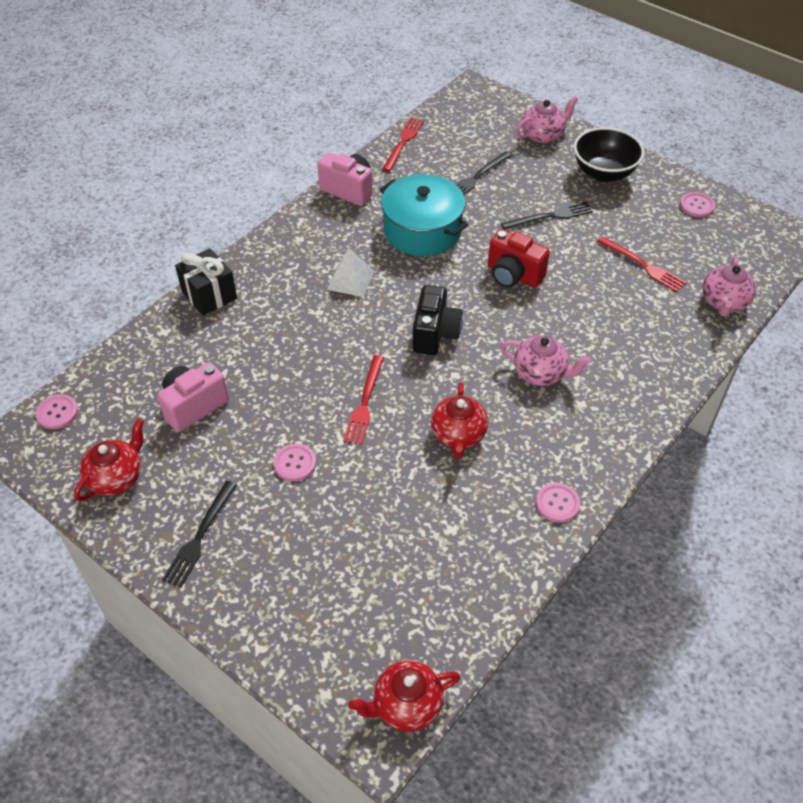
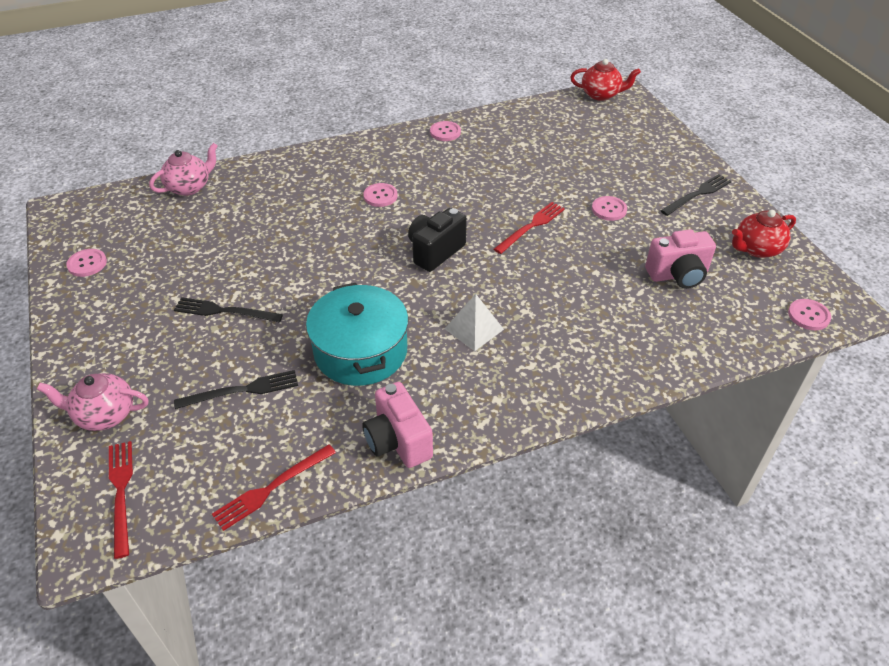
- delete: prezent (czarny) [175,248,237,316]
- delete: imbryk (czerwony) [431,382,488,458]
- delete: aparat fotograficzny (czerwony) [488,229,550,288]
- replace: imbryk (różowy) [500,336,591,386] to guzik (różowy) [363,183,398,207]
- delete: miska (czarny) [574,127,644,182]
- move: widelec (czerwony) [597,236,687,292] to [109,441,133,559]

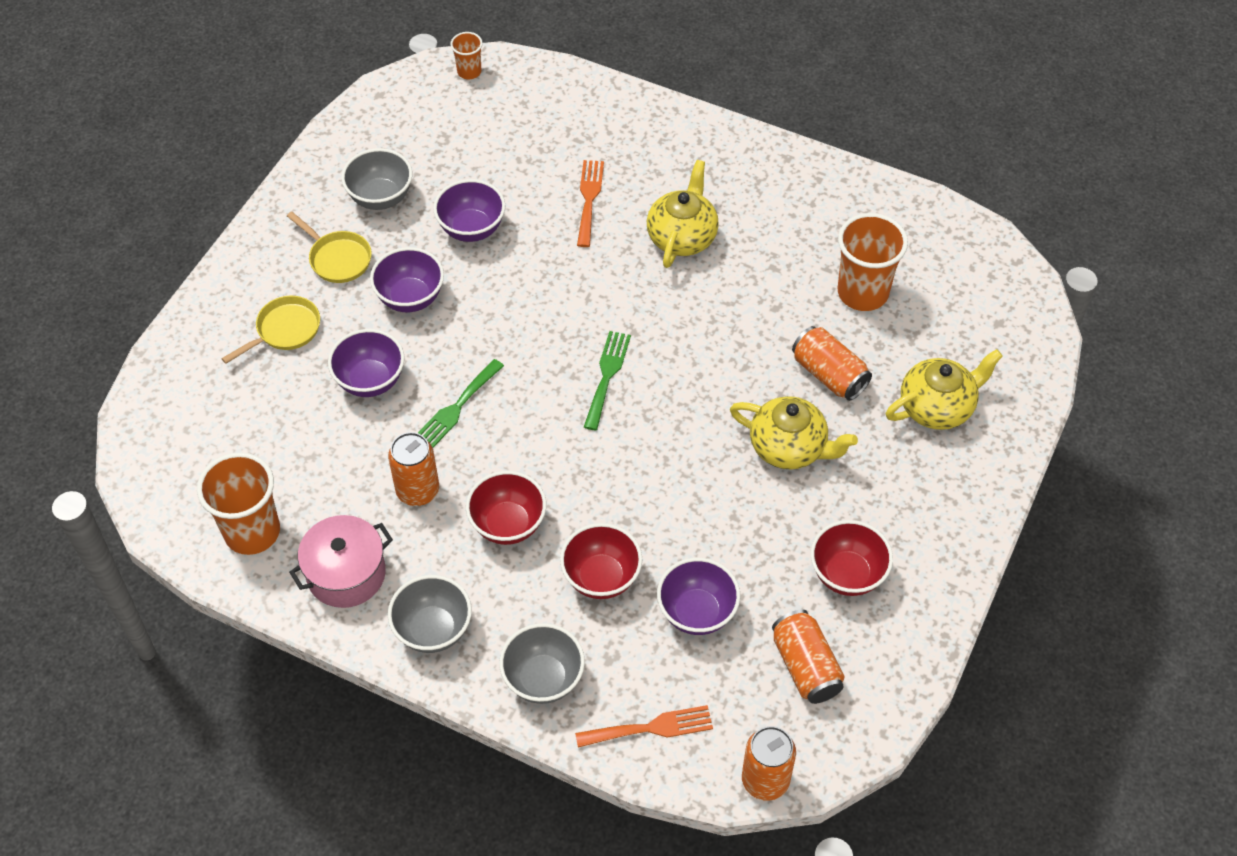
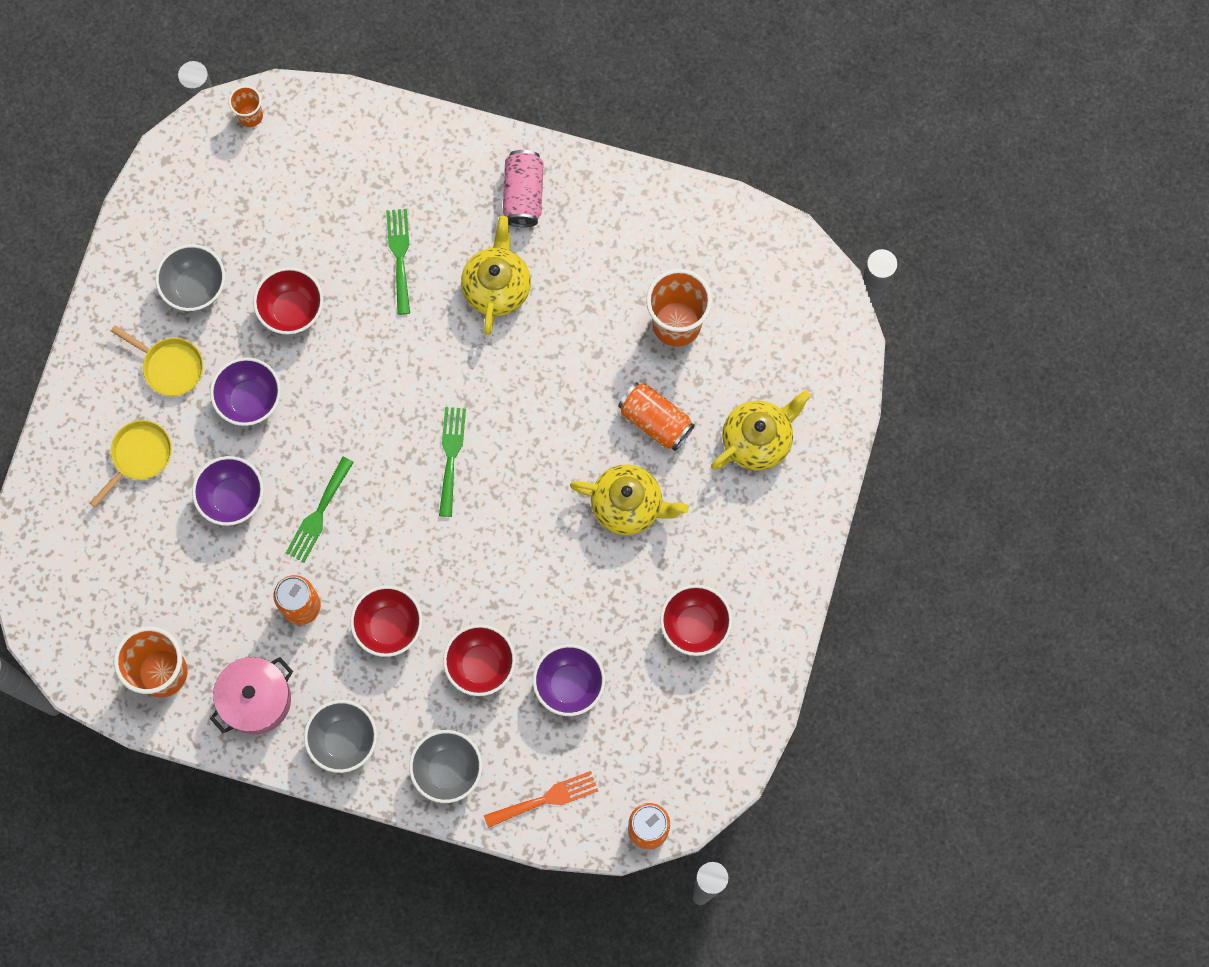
- recolor: miska (fioletowy) [433,179,505,242] to miska (czerwony) [253,267,323,335]
- recolor: widelec (pomarańczowy) [577,160,604,247] to widelec (zielony) [386,209,410,315]
- delete: puszka (pomarańczowy) [772,610,845,704]
- insert: puszka (różowy) [503,150,544,227]

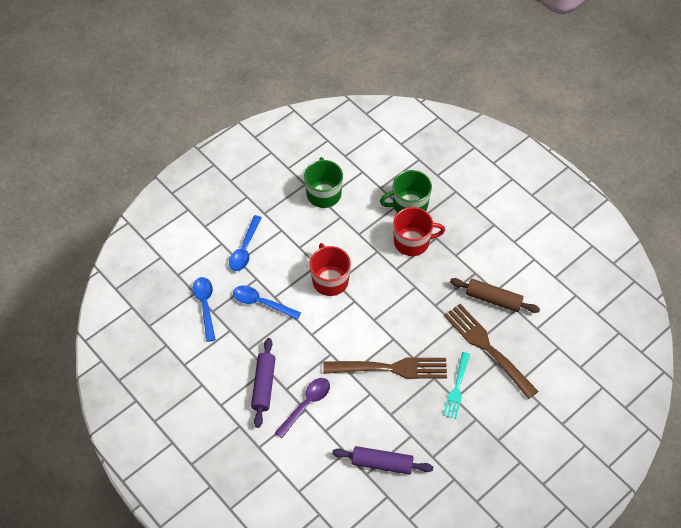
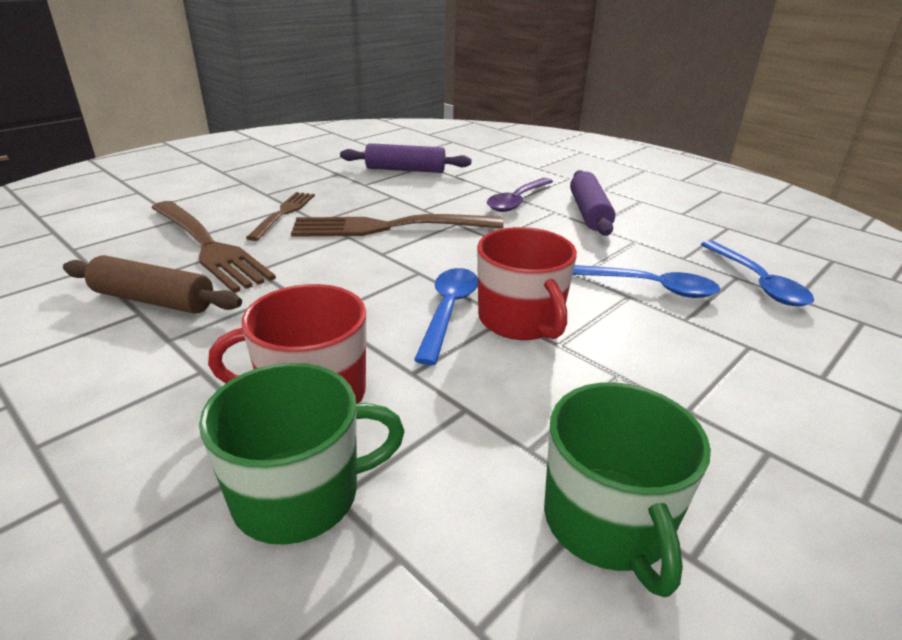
- move: łyżka (niebieski) [229,215,262,271] to [414,268,478,365]
- recolor: widelec (turkusowy) [443,352,470,419] to widelec (brązowy) [246,192,315,241]

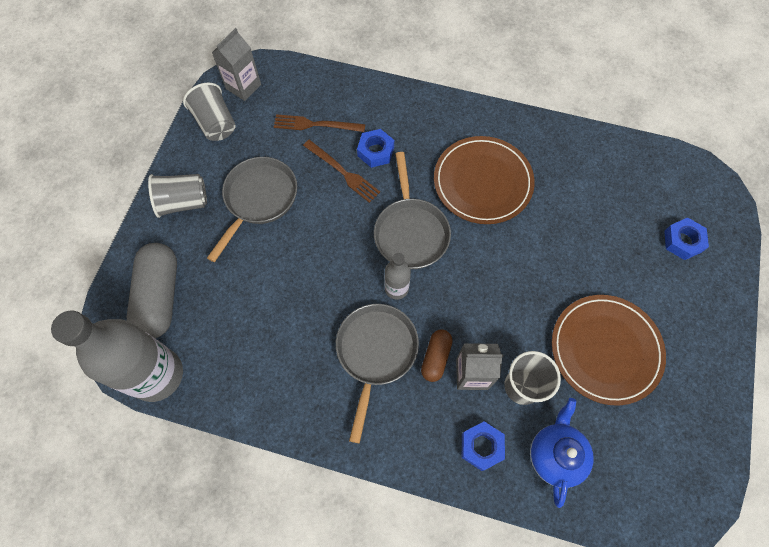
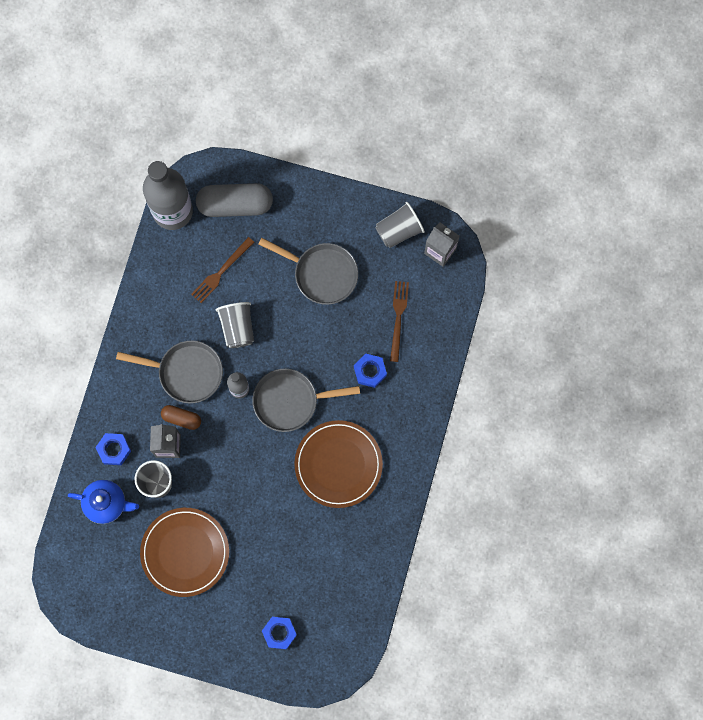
- move: szklanka (szary) [148,174,207,218] to [216,302,254,348]
- move: widelec (brązowy) [303,140,380,203] to [191,237,254,303]

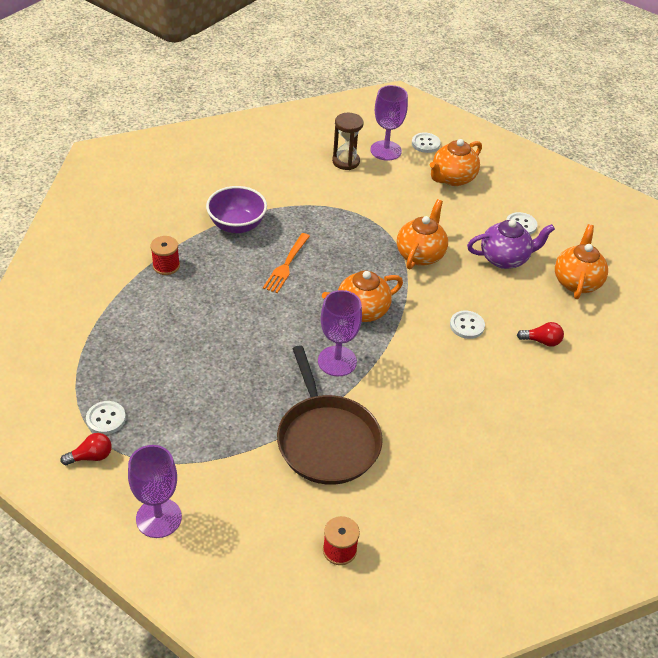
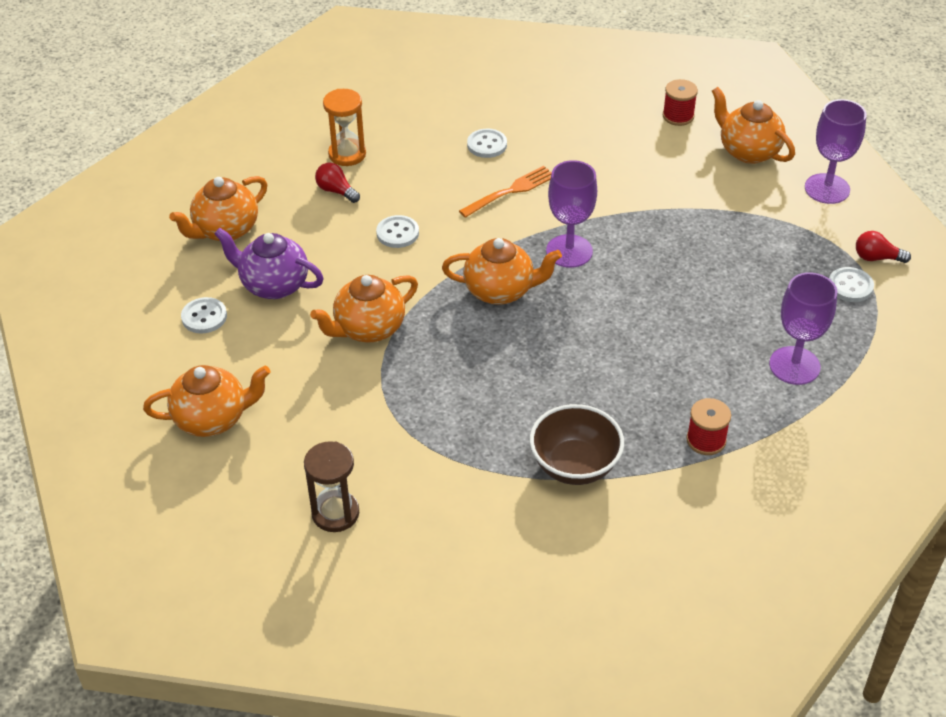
- recolor: miska (fioletowy) [206,186,267,233] to miska (brązowy) [530,404,624,485]
- move: widelec (pomarańczowy) [263,233,310,293] to [459,166,552,218]
- delete: patelnia (brązowy) [277,345,383,485]
- move: kielich (fioletowy) [370,85,408,161] to [769,272,837,385]
- move: guzik (biały) [412,133,441,153] to [467,129,507,158]
- insert: klepsydra (pomarańczowy) [323,89,366,166]
- insert: imbryk (pomarańczowy) [712,87,795,164]

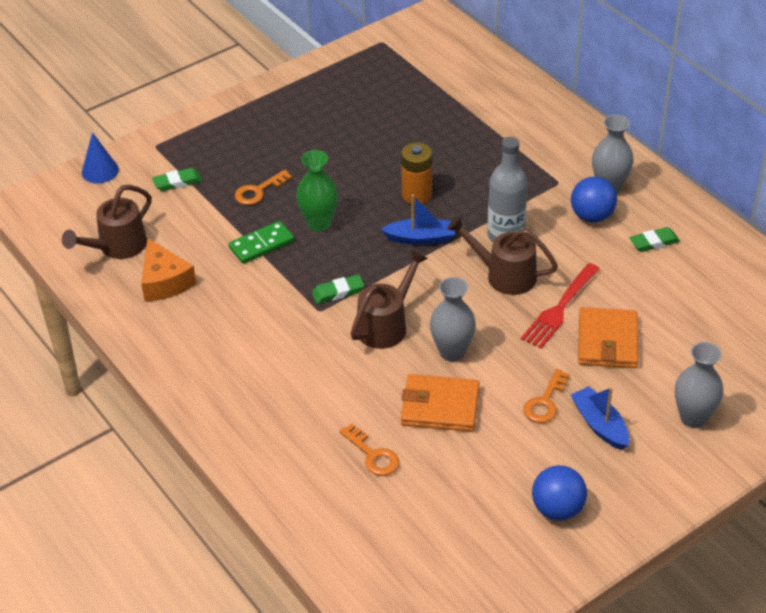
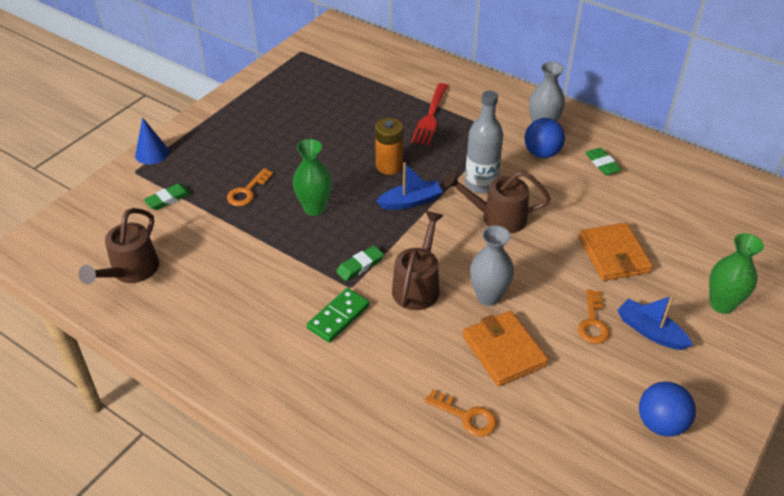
- move: stożek (niebieski) [82,132,119,184] to [135,117,169,164]
- delete: ser (pomarańczowy) [141,239,196,302]
- move: kostka domina (zielony) [228,221,294,264] to [307,288,370,343]
- rotate: portfel (pomarańczowy) [401,374,480,432] = [463,311,548,386] 75 degrees clockwise
- move: widelec (czerwony) [521,263,600,349] to [411,83,448,145]
- rotate: gumka do mazania (zielony) [629,227,680,252] = [585,148,622,175] 75 degrees counterclockwise
- recolor: wazon (szary) [675,342,723,428] to wazon (zielony) [709,233,764,314]

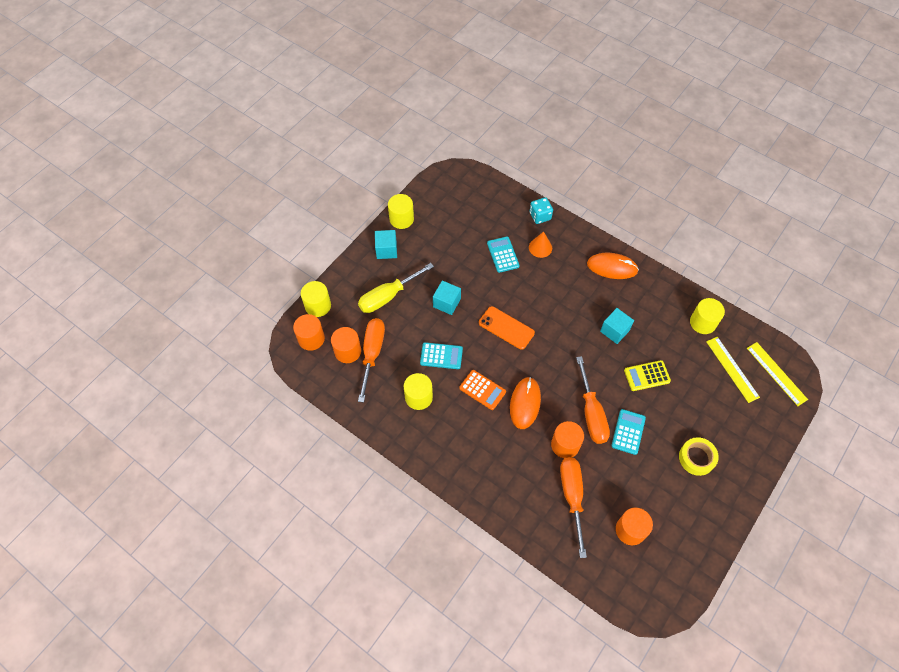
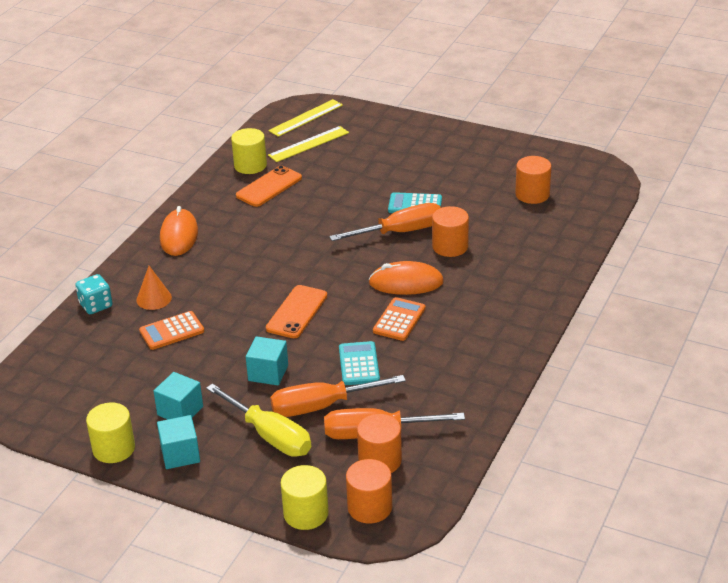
- delete: walec (żółty) [404,373,433,410]
- recolor: kalkulator (turkusowy) [487,237,520,273] to kalkulator (pomarańczowy) [139,311,204,350]
- move: śrubokręt (pomarańczowy) [560,457,587,558] to [270,375,406,417]
- move: sześcian (turkusowy) [600,308,634,344] to [153,372,203,420]
- delete: kalkulator (żółty) [624,360,671,391]
- delete: taśma klejąca (żółty) [679,437,719,476]
- insert: telefon (pomarańczowy) [236,165,302,207]

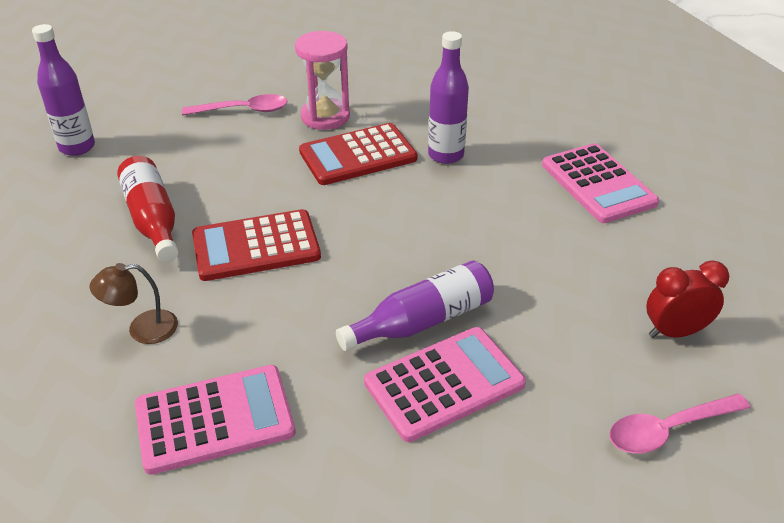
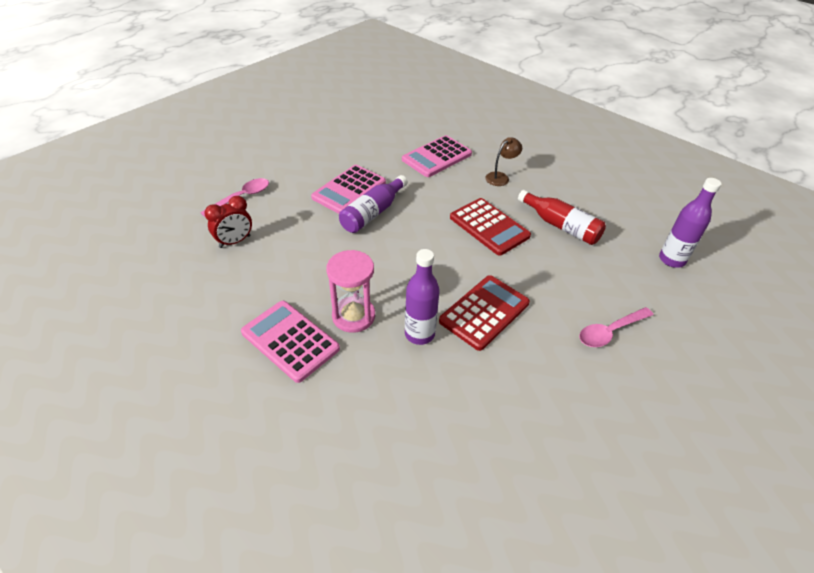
- rotate: kalkulator (czerwony) [192,209,321,281] = [450,198,531,256] 90 degrees clockwise
- move: klepsydra (różowy) [295,31,350,130] to [326,250,375,333]

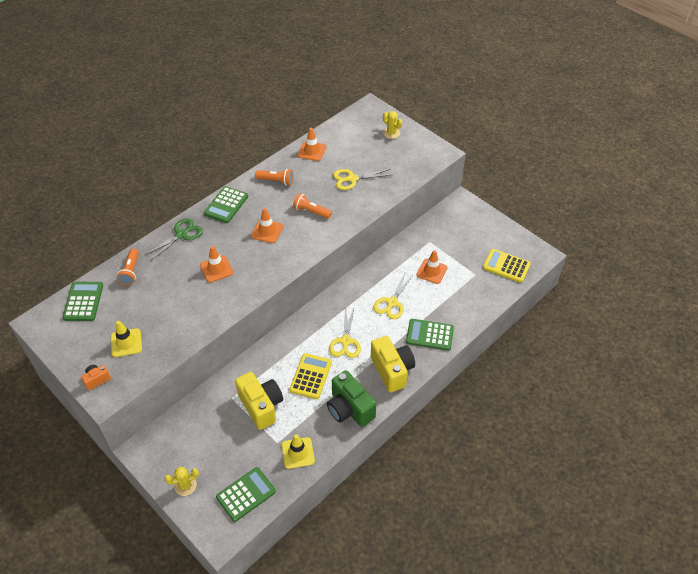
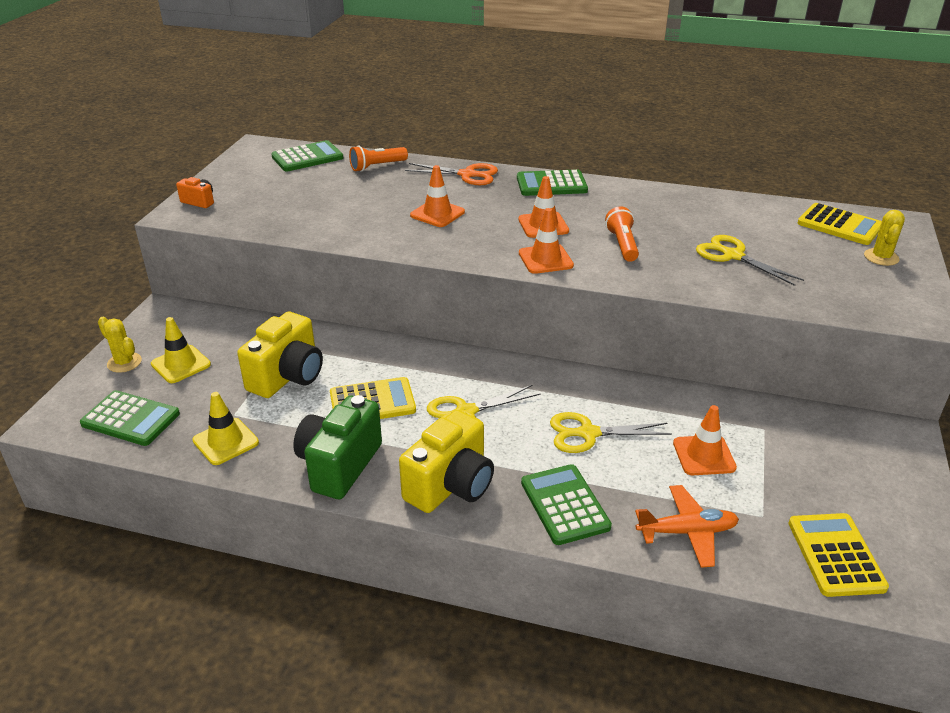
- move: pachołek (żółty) [111,321,142,357] to [151,317,211,383]
- recolor: nożyczki (zielony) [145,218,203,261] to nożyczki (pomarańczowy) [405,163,498,185]
- delete: latarka (pomarańczowy) [255,169,293,186]
- move: pachołek (pomarańczowy) [298,128,326,161] to [519,208,574,274]
- insert: samolot (pomarańczowy) [635,485,739,568]
- insert: kalkulator (żółty) [798,203,882,245]

